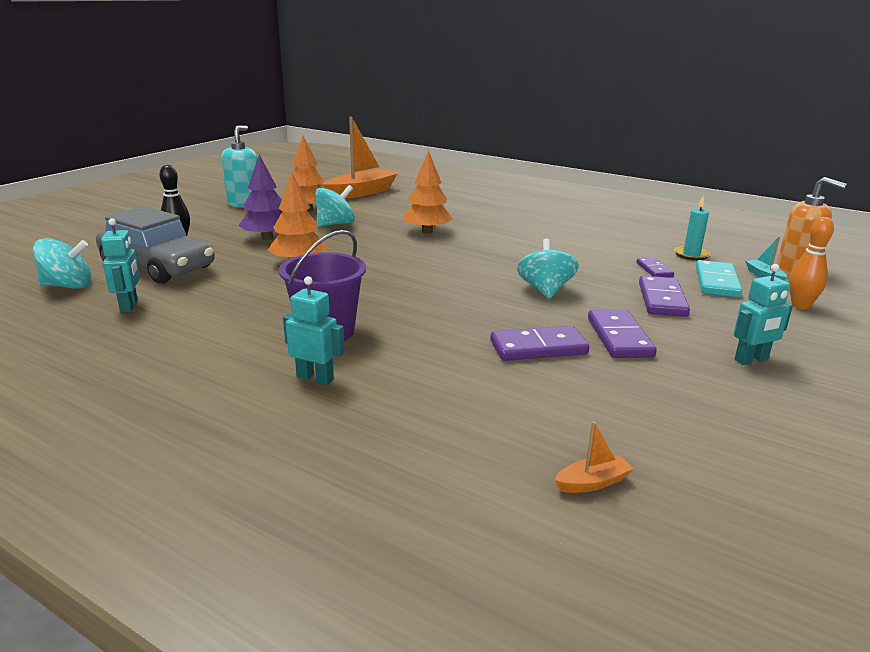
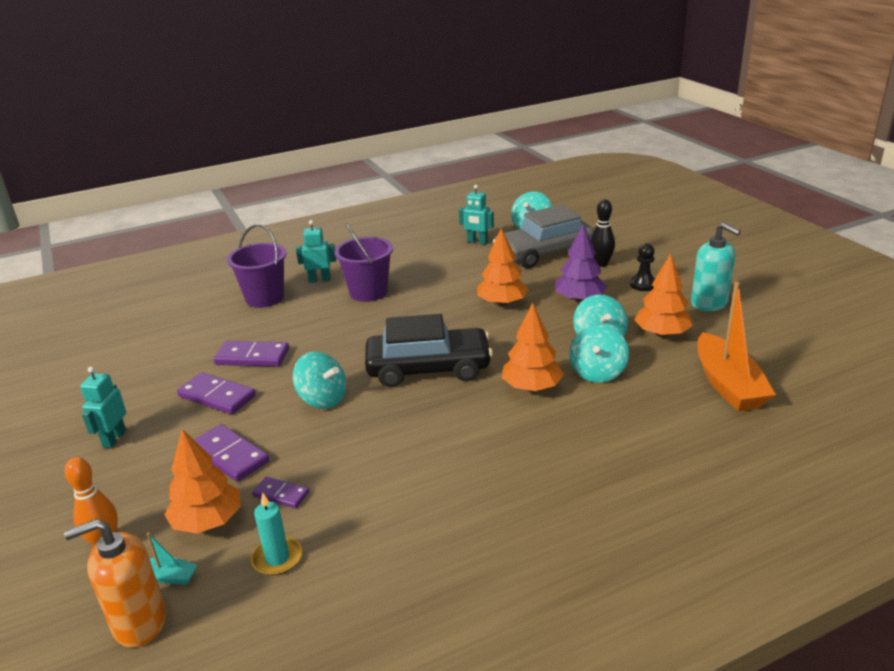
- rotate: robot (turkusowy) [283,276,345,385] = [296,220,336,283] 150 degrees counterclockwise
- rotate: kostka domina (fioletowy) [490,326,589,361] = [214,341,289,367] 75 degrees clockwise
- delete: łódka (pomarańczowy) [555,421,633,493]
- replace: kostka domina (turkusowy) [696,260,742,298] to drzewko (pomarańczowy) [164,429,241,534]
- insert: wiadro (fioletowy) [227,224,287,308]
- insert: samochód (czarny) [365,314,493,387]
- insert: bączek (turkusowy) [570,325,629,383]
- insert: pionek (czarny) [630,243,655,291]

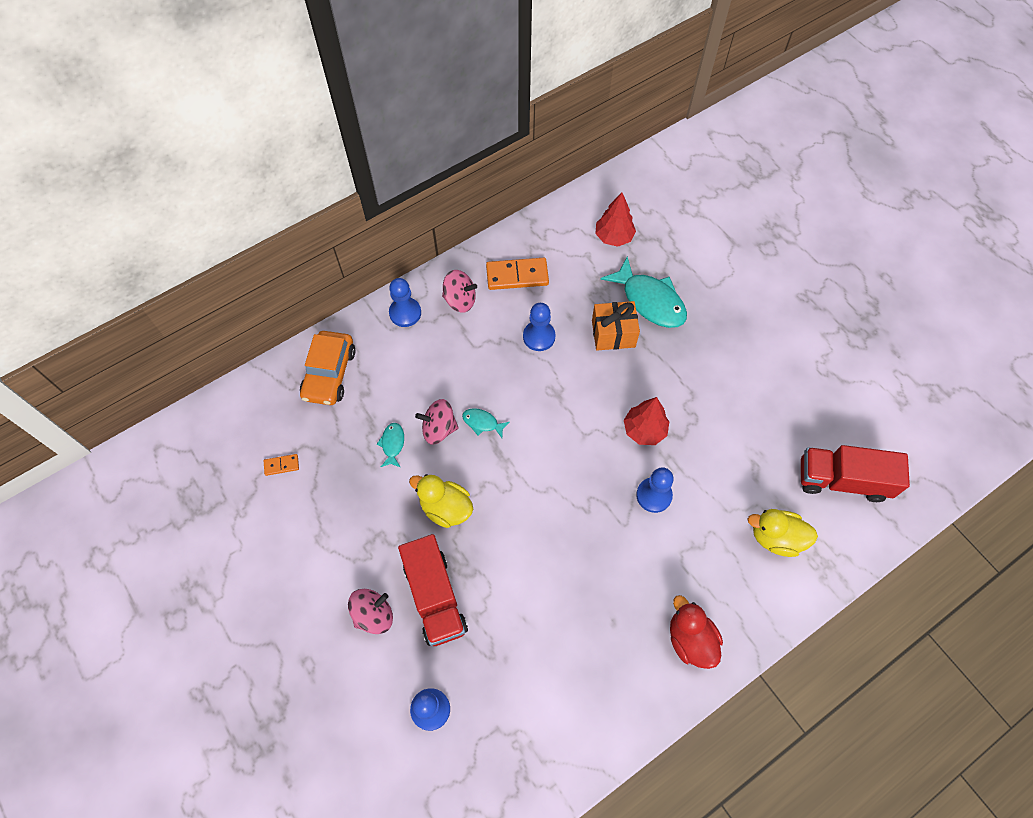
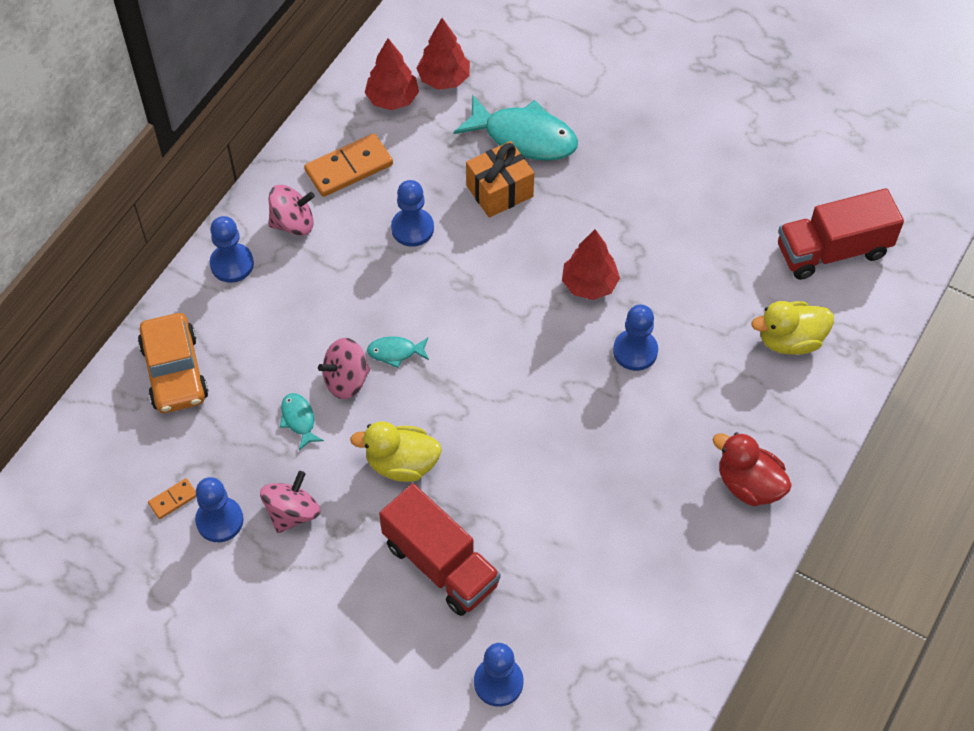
- move: bączek (różowy) [348,589,393,634] to [260,471,320,533]
- insert: pionek (niebieski) [195,477,244,542]
- insert: drzewko (czerwony) [365,38,419,110]

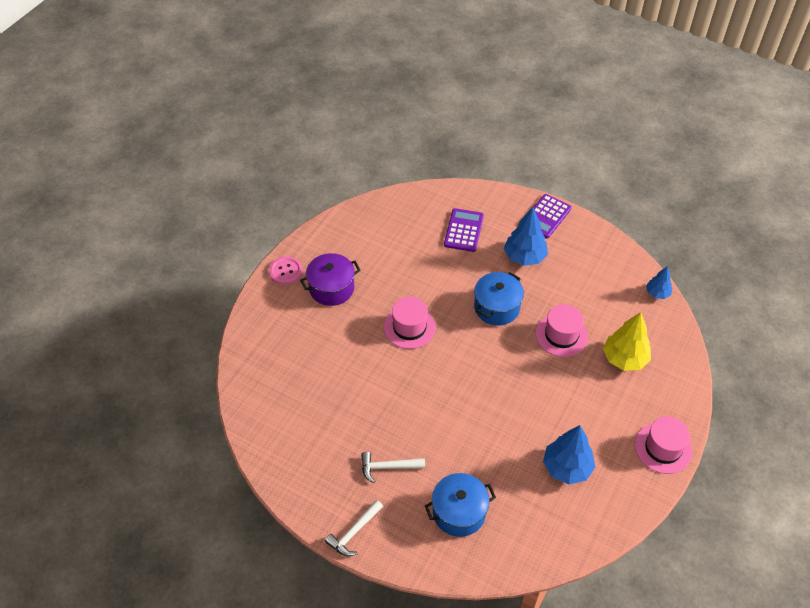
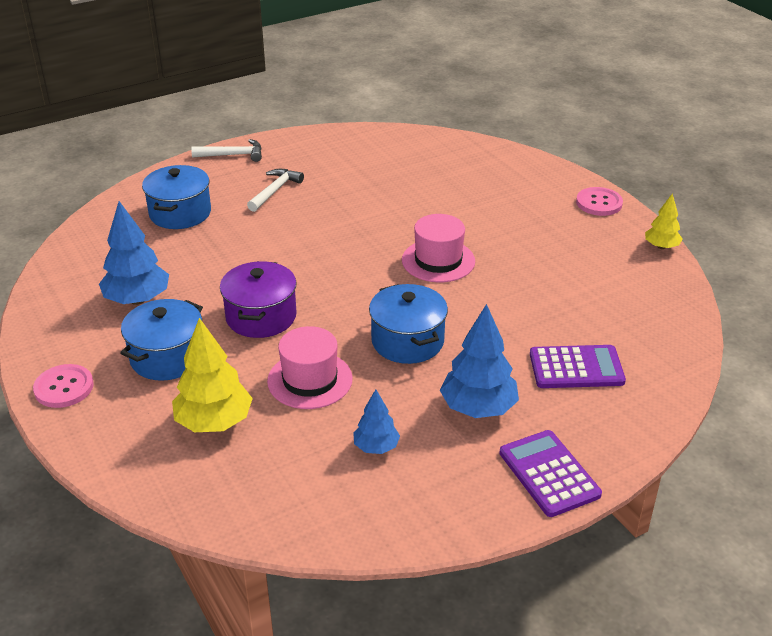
- move: garnek (fioletowy) [300,253,361,306] to [220,261,297,338]
- rotate: młotek (biały) [325,500,383,556] = [191,139,262,162] 105 degrees clockwise
- rotate: kalkulator (fioletowy) [444,208,484,252] = [530,345,626,388] 45 degrees counterclockwise
- replace: kapelusz (różowy) [635,416,692,474] to guzik (różowy) [33,364,94,408]
- move: drzewko (niebieski) [646,266,672,299] to [353,389,400,454]
- insert: garnek (niebieski) [120,299,203,381]
- insert: drzewko (żółty) [645,193,682,249]

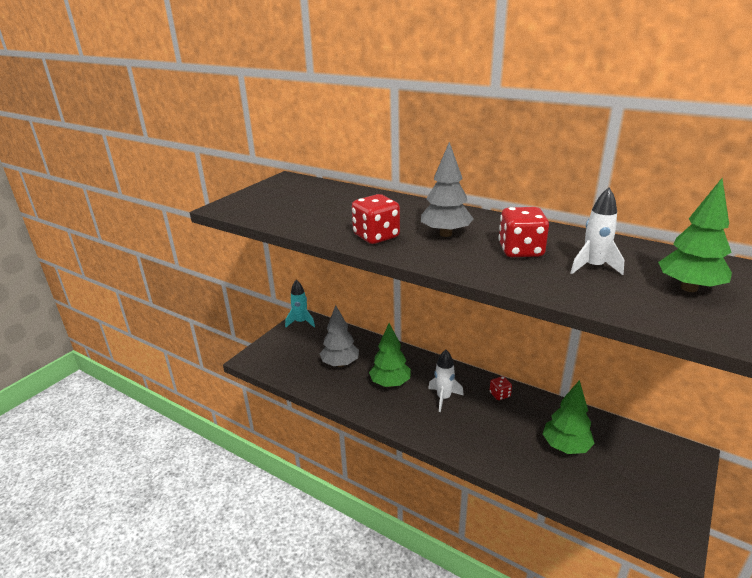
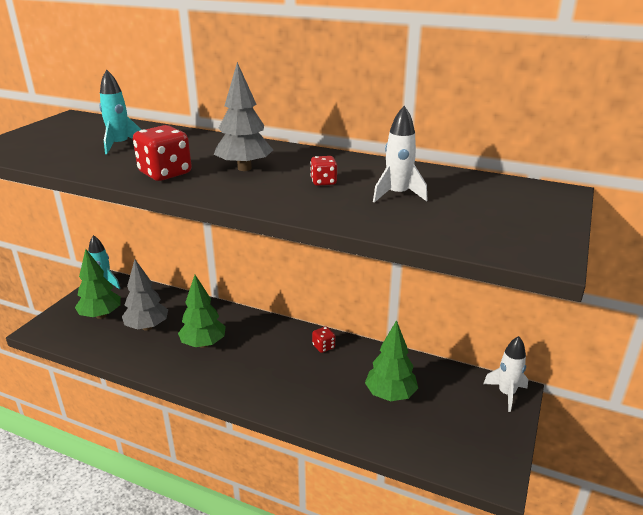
- move: rakieta (biały) [428,350,464,412] to [483,336,528,412]
- resize: kostka do gry (czerwony) [499,207,549,257] = [310,156,337,186] x0.55
- move: drzewko (zielony) [658,178,732,292] to [75,249,121,319]
- insert: rakieta (turkusowy) [99,69,141,154]

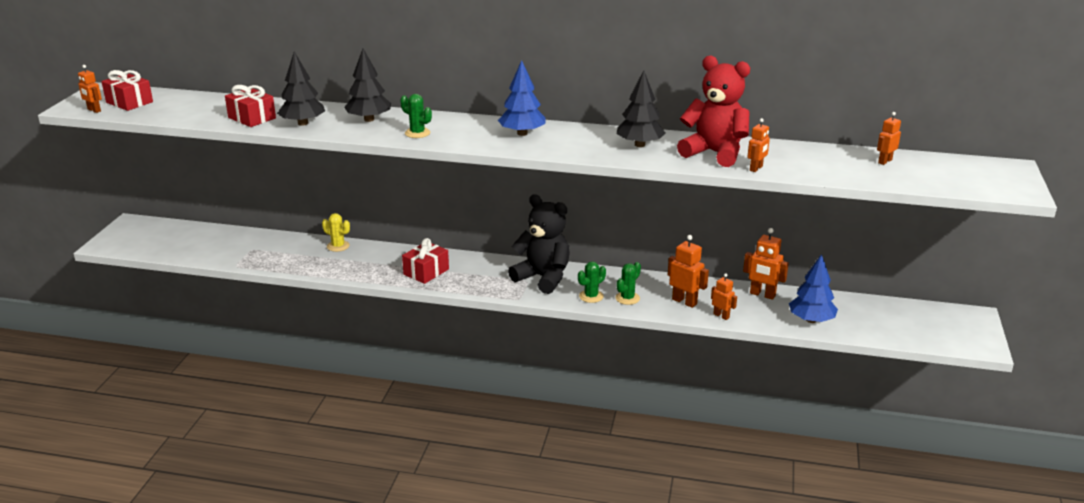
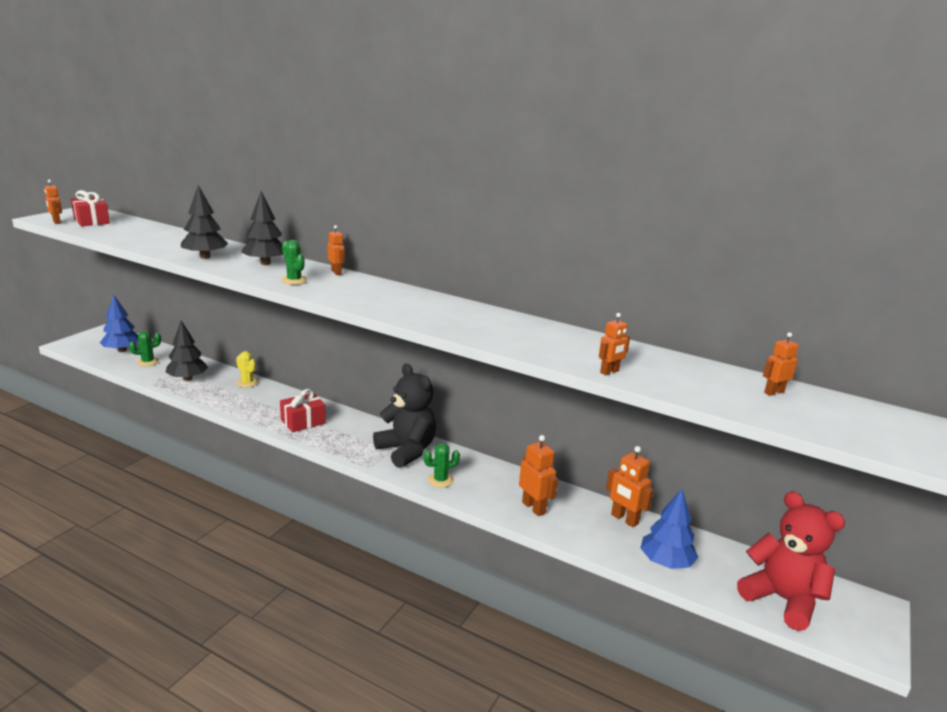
- delete: prezent (czerwony) [225,85,276,127]
- move: drzewko (niebieski) [498,60,546,136] to [100,295,139,352]
- move: kaktus (zielony) [615,262,641,305] to [129,331,161,366]
- move: drzewko (czarny) [616,70,666,147] to [165,320,208,381]
- move: miś (czerwony) [677,56,750,167] to [737,491,845,631]
- move: robot (pomarańczowy) [711,273,737,320] to [327,225,345,275]

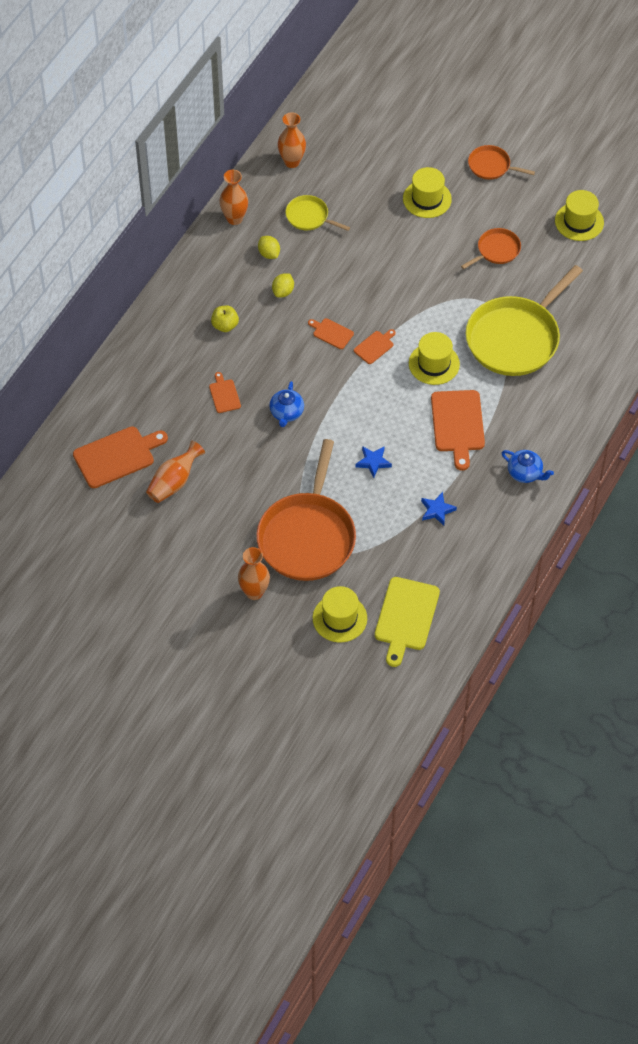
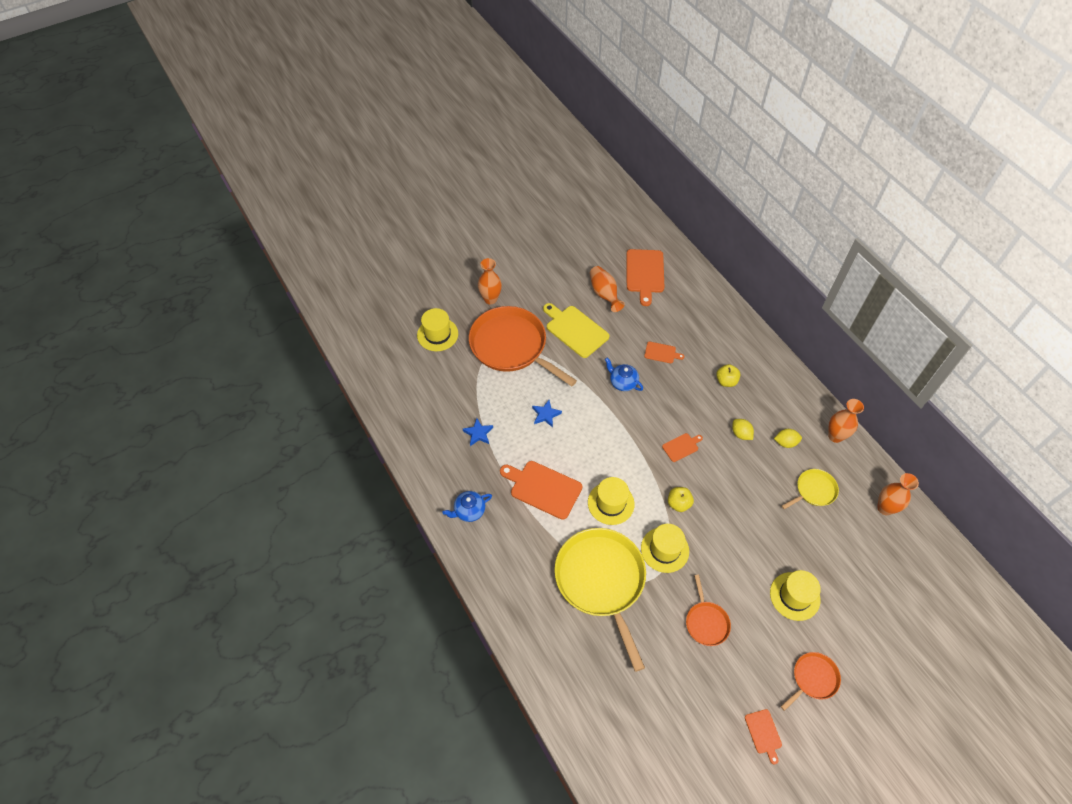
- move: deska do krojenia (pomarańczowy) [354,329,396,364] to [745,709,782,764]
- move: deska do krojenia (żółty) [375,577,440,667] to [543,303,610,358]
- move: kapelusz (żółty) [555,190,604,241] to [641,524,689,573]
- insert: jabłko (żółty) [668,487,694,512]

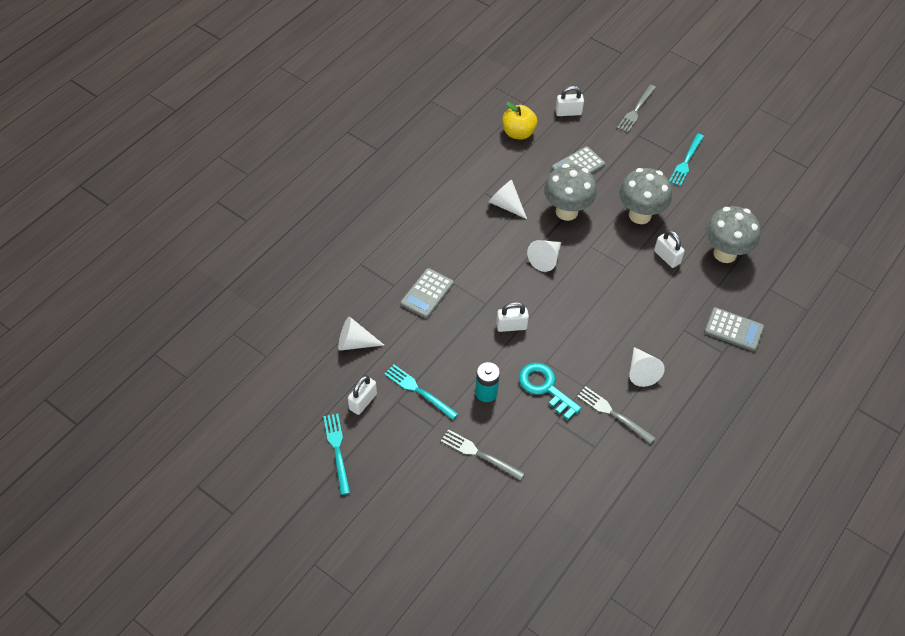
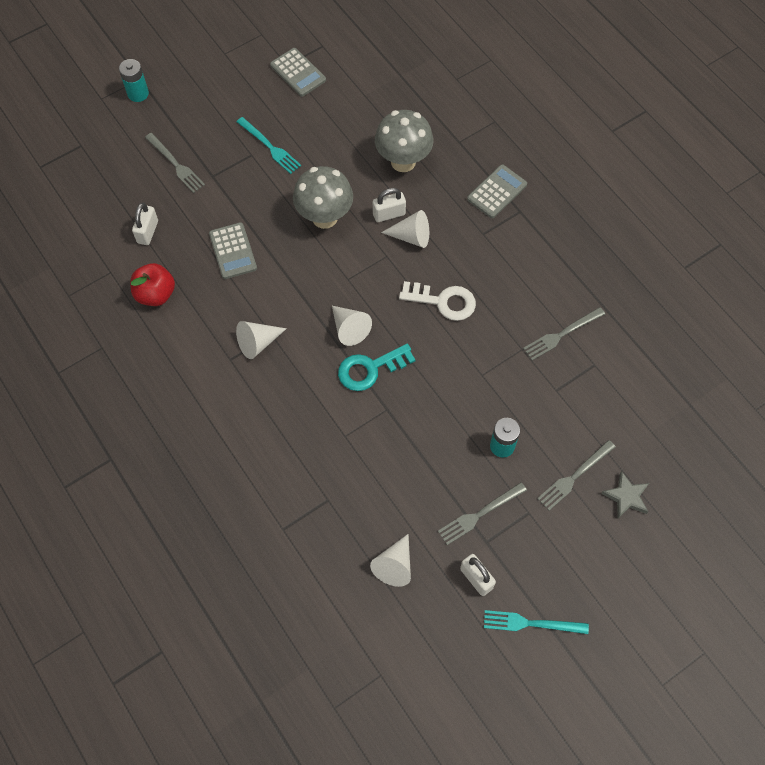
- recolor: widelec (turkusowy) [384,364,458,420] to widelec (szary) [438,482,527,545]
- move: kalkulator (szary) [400,268,454,319] to [270,48,326,97]
- delete: kłódka (biały) [496,302,529,332]
- recolor: jabłko (żółty) [502,102,537,139] to jabłko (czerwony) [130,263,175,306]
- move: klucz (turkusowy) [519,363,582,420] to [338,343,416,391]
- delete: grzyb (szary) [544,164,597,221]
- move: stożek (biały) [629,347,665,387] to [381,210,429,248]
- insert: bateria (turkusowy) [119,59,149,102]
- insert: klucz (biały) [399,281,476,321]
- insert: gwiazda (szary) [601,471,649,518]

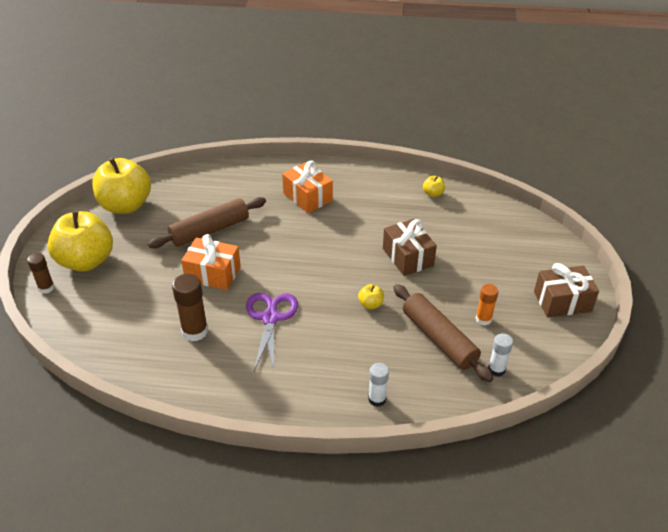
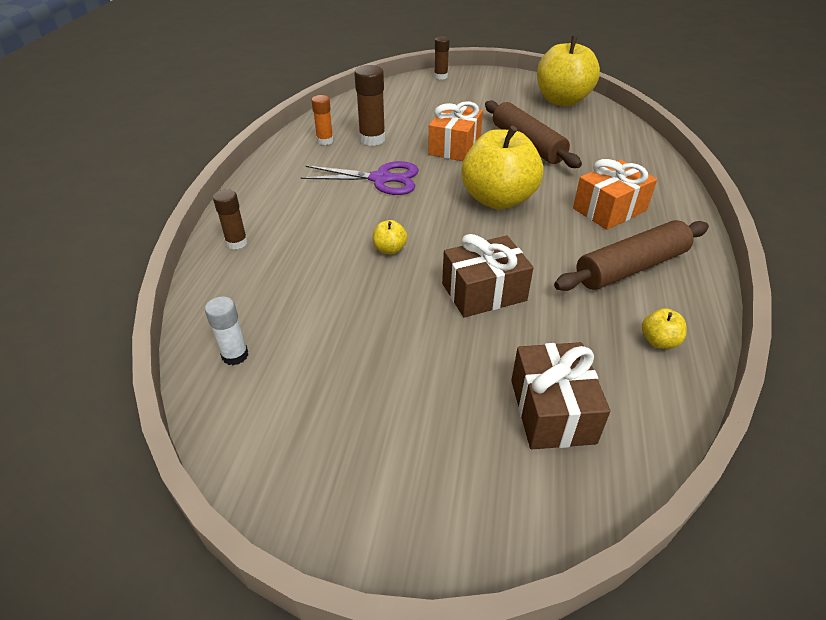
- move: jabłko (żółty) [47,211,113,272] to [461,126,543,210]
- recolor: klej w sztyfcie (biały) [368,363,389,407] to klej w sztyfcie (brązowy) [213,189,248,249]
- move: wałek do ciasta (brązowy) [393,284,494,382] to [554,220,709,291]
- move: klej w sztyfcie (pomarańczowy) [476,284,498,326] to [311,95,334,145]
- move: prezent (brązowy) [534,263,599,318] to [511,342,610,449]

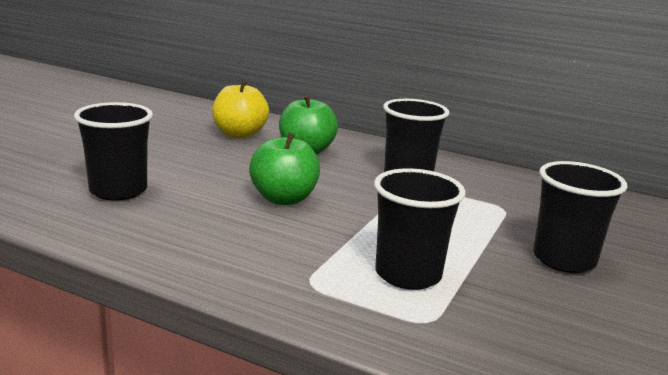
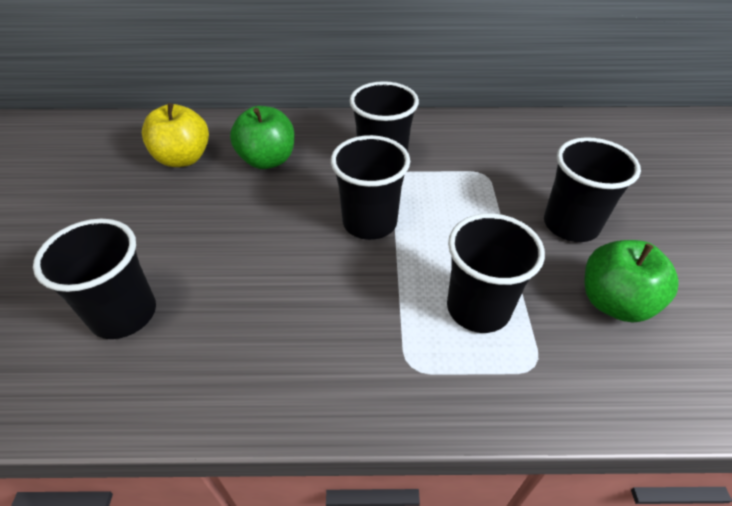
- move: jabłko (zielony) [249,132,320,205] to [585,240,679,322]
- insert: szklanka (czarny) [331,135,410,240]

